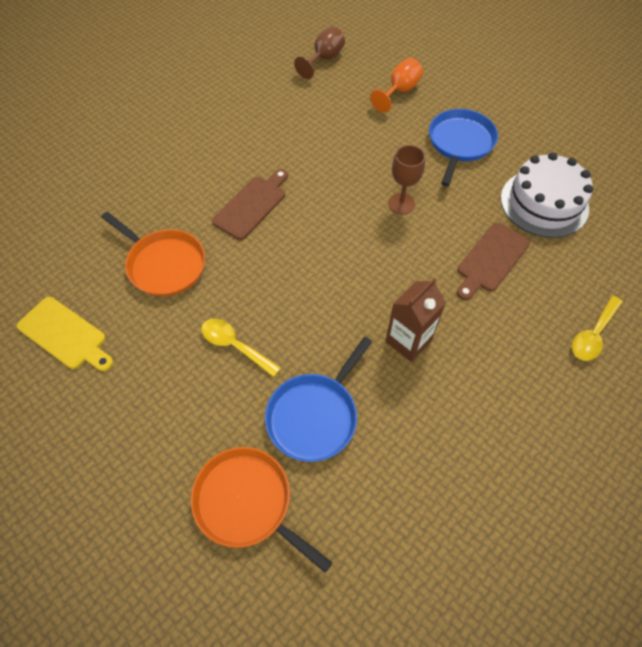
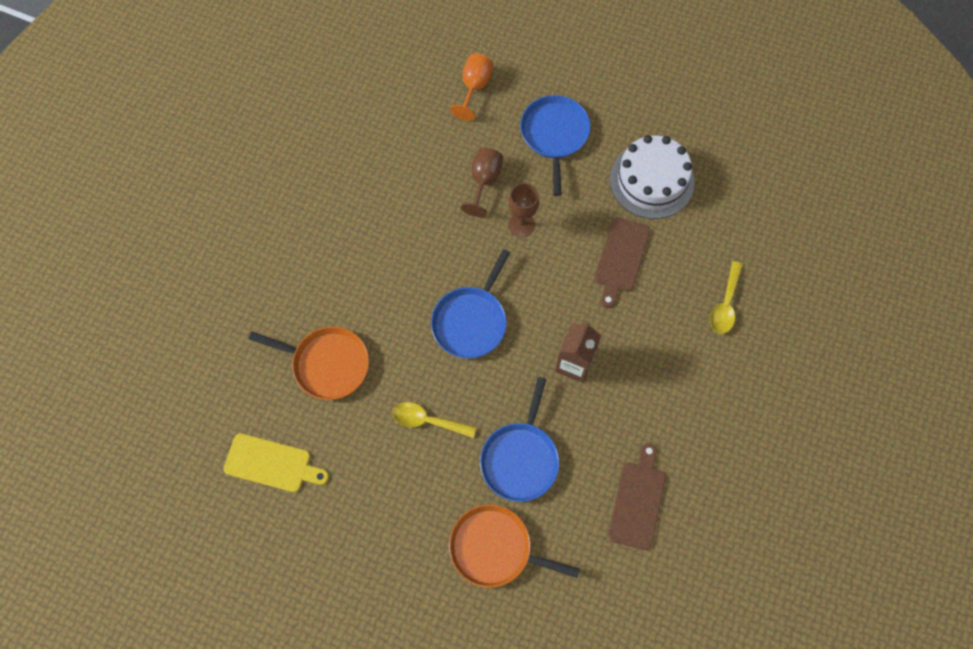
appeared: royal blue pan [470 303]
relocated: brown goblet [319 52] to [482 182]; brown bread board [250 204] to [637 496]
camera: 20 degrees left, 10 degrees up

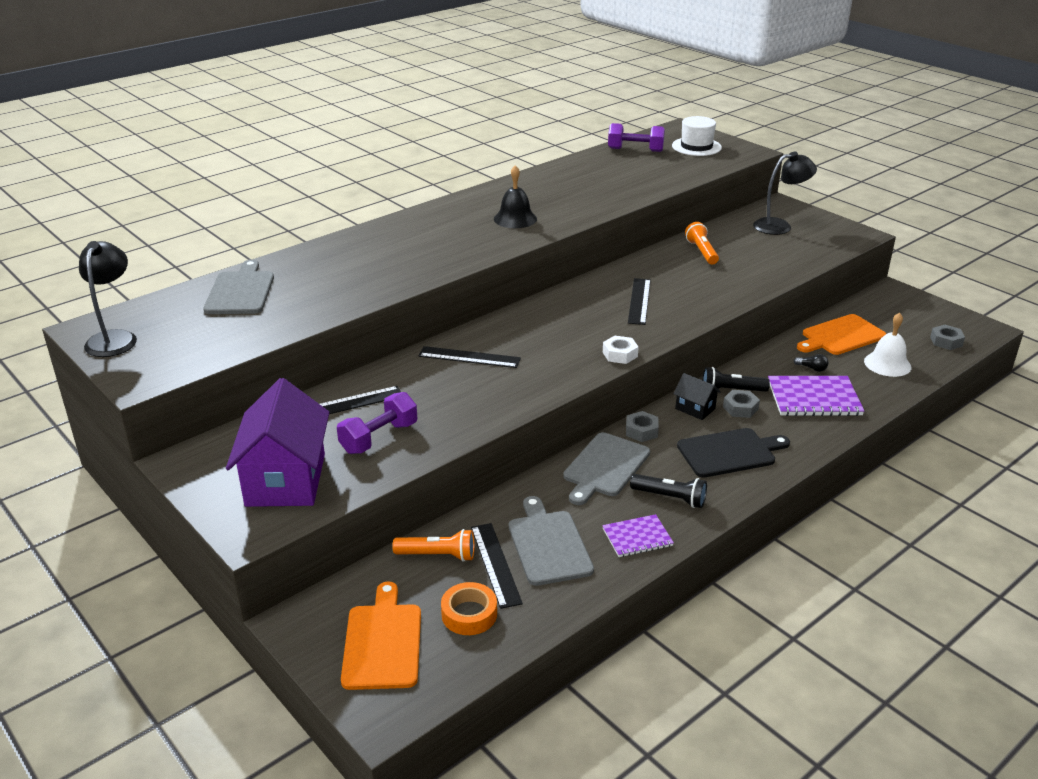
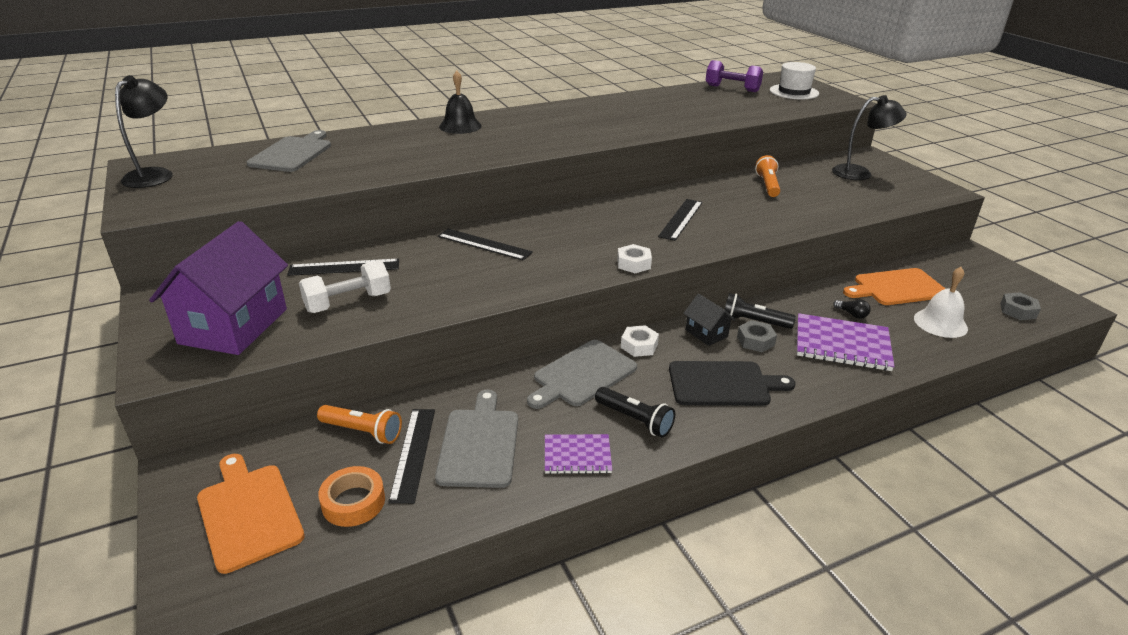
relocated: black hand bell [515 196] to [460 102]
colour: royal purple dumbbell [377 423] to snow-white dumbbell [345 286]; gray hexagon nut [642 426] to snow-white hexagon nut [640 341]
spun: orange bread board [381 635] = [251 514] 45 degrees counterclockwise
camera: 15 degrees right, 0 degrees up

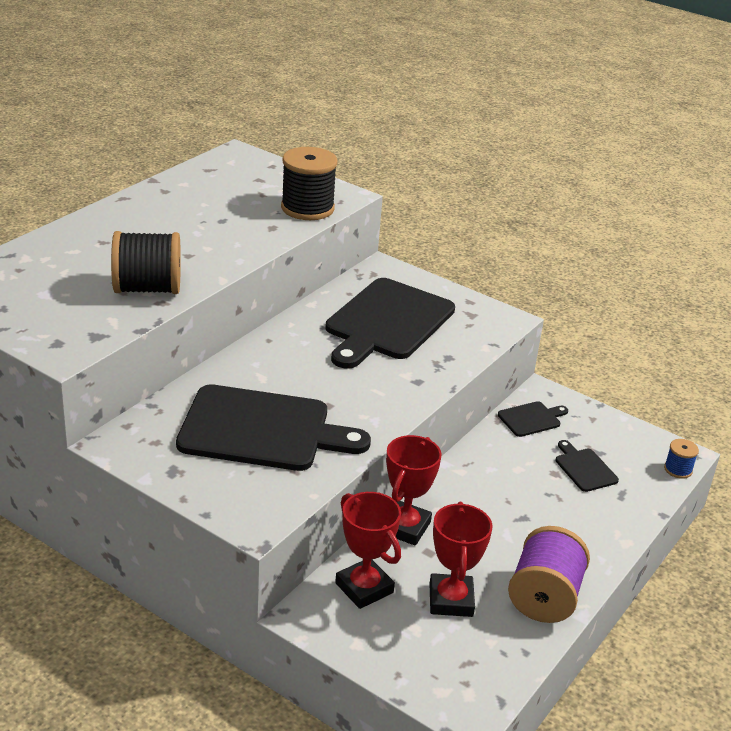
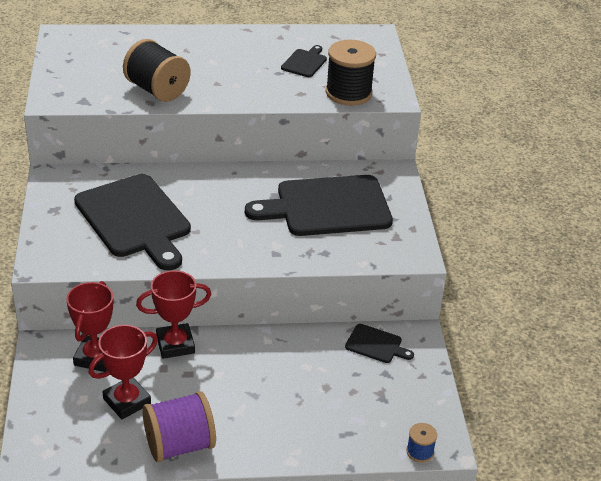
relocated: black bread board [587 466] to [304 61]
camera: 50 degrees right, 5 degrees up

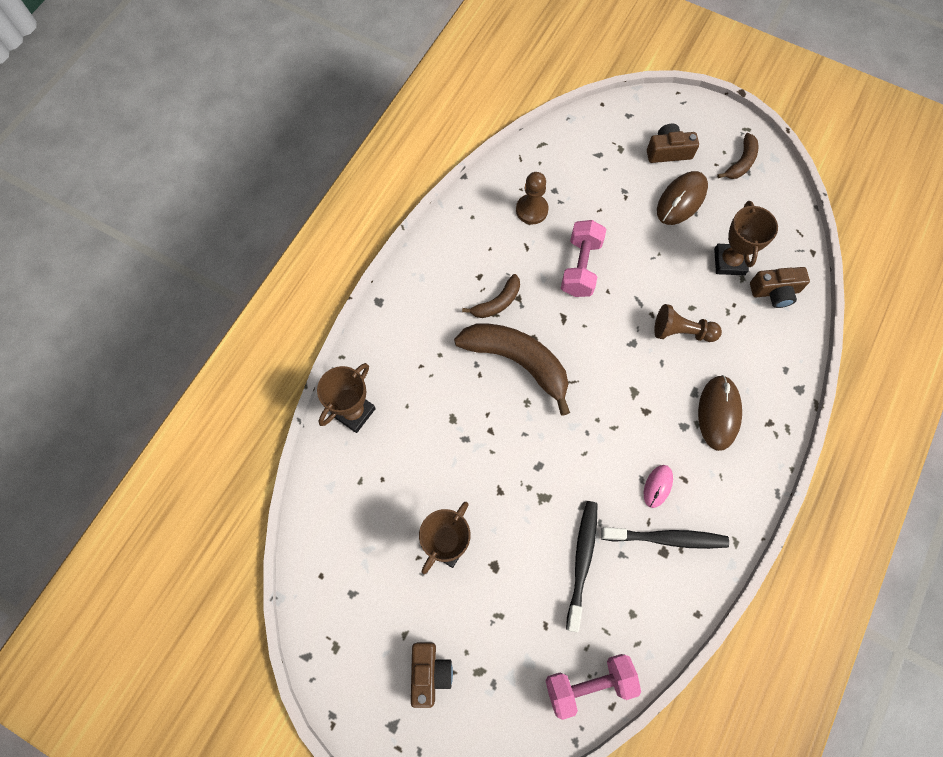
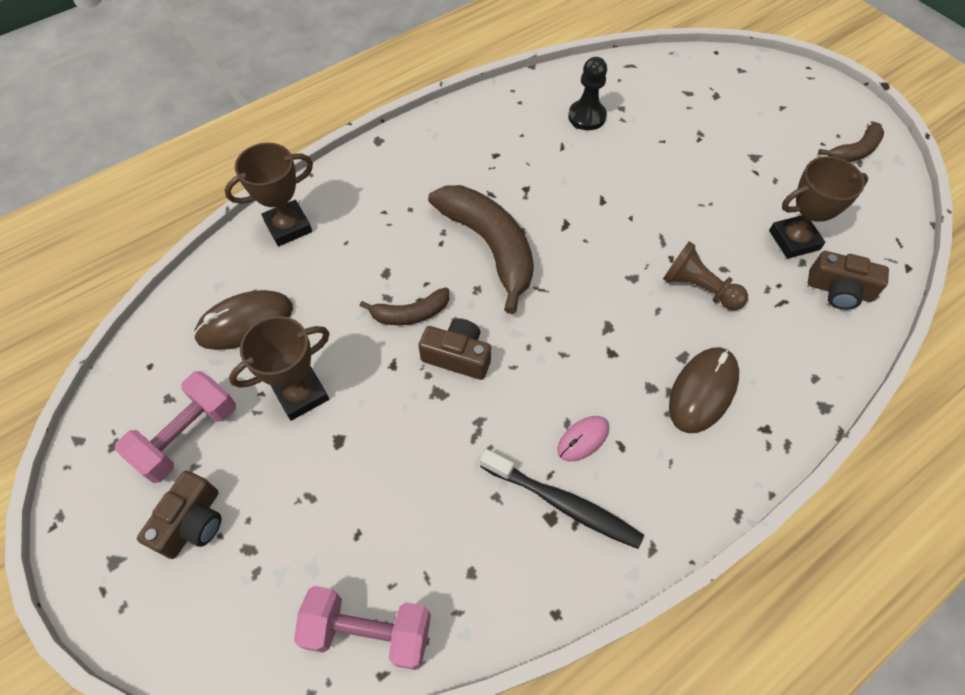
missing: black toothbrush [582 566]
relocated: rosy dumbbell [583 258] to [175 427]; brown computer mouse [682 198] to [243 320]; brown banana [491 296] to [404 306]; brown compact camera [673 143] to [454 349]
colour: brown chess pawn [532 198] to black chess pawn [587 93]
spun: brown award cup [746 238] = [818 207] 45 degrees clockwise
camera: 25 degrees right, 10 degrees down

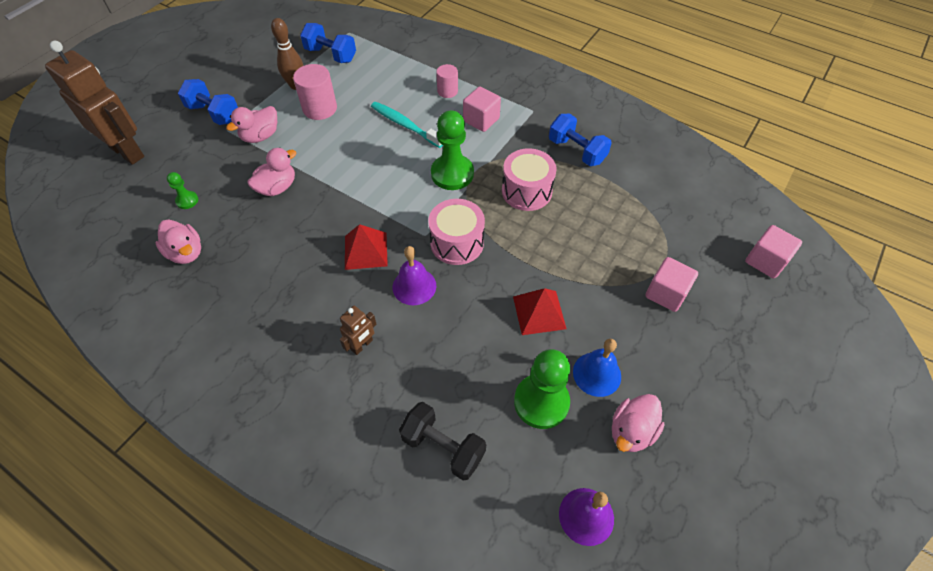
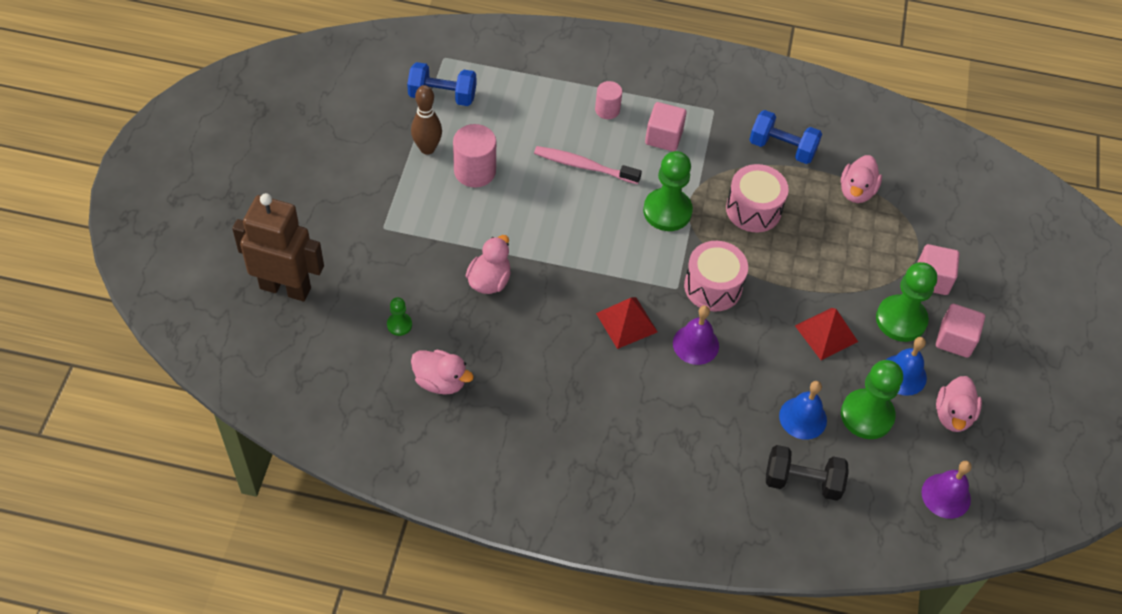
missing: royal blue dumbbell [208 102]; brown toy robot [358 330]
appeared: royal blue hand bell [803 410]; emerald chess pawn [906 302]
relocated: rosy duck [251 124] to [861 179]; rosy solid cube [773 251] to [960 331]
colour: aqua toothbrush [407 125] to rosy toothbrush [588 165]
camera: 25 degrees left, 0 degrees up

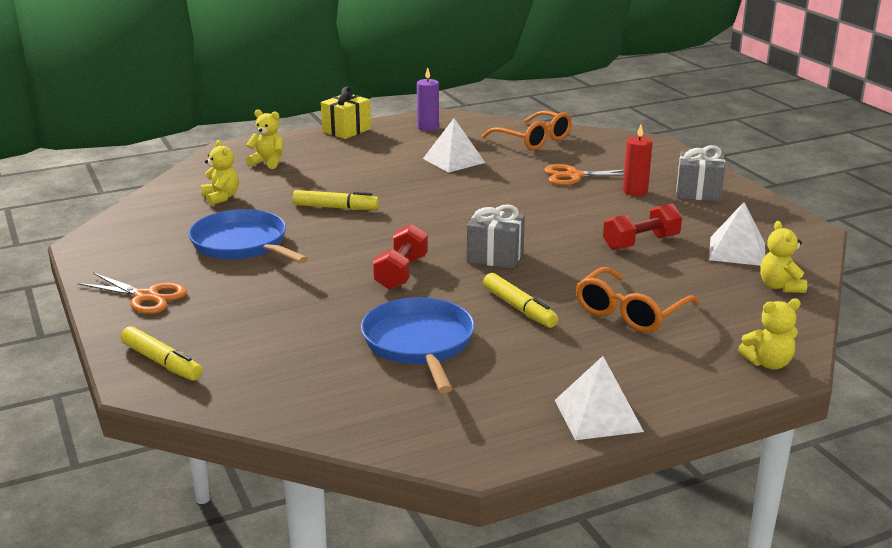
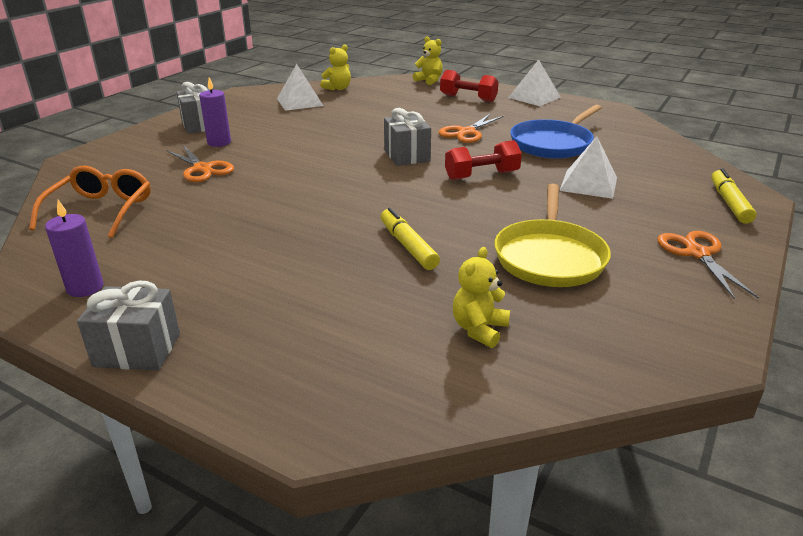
missing: golden stuffed bear [264 139]; orange glasses [637 300]
relocated: scarlet dumbbell [642 226] to [469 86]; snow-white solid pyramid [454 145] to [588 167]
exchanged: golden felt pen [520 300] to orange pair of scissors [471 128]
colour: golden present [346 113] to gray present [128 325]; scarlet wax candle [638 160] to royal purple wax candle [215 112]; royal blue pan [248 236] to golden pan [552 235]
camera: 125 degrees left, 5 degrees up

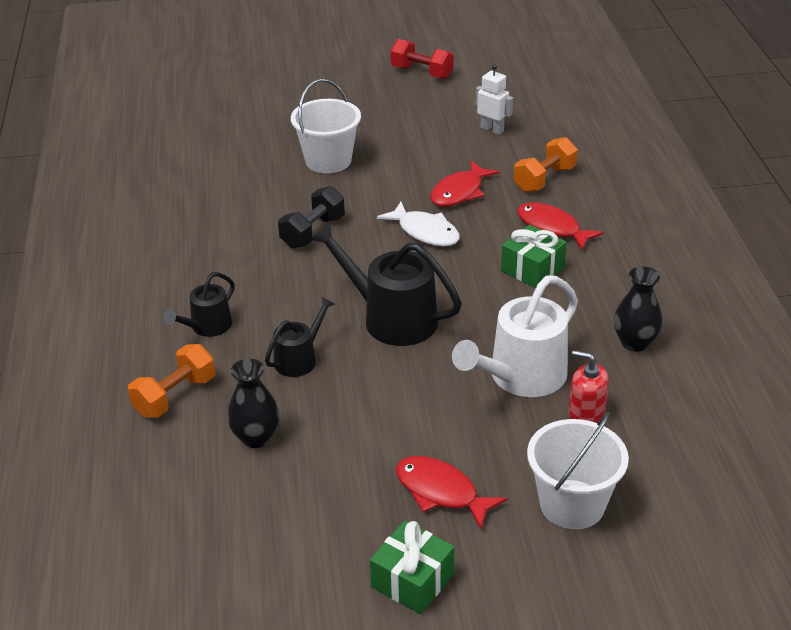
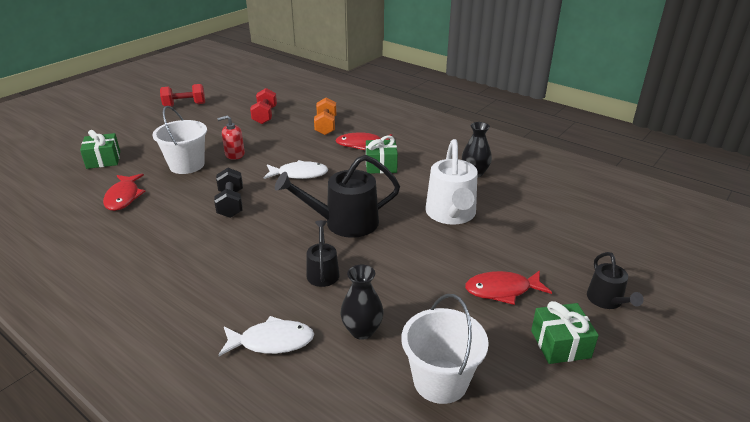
appeared: emerald present [100 149]
relocated: scarlet toy fish [465 184] to [124 192]; scarlet soap dispenser [588 386] to [231 137]; snow-white sand bucket [578 470] to [445 349]; black sprinkling can [199 304] to [615 280]
exchanged: orange dumbbell [171 381] to snow-white toy fish [266 336]; snow-white toy robot [494 99] to scarlet dumbbell [263 106]
camera: 45 degrees left, 5 degrees down

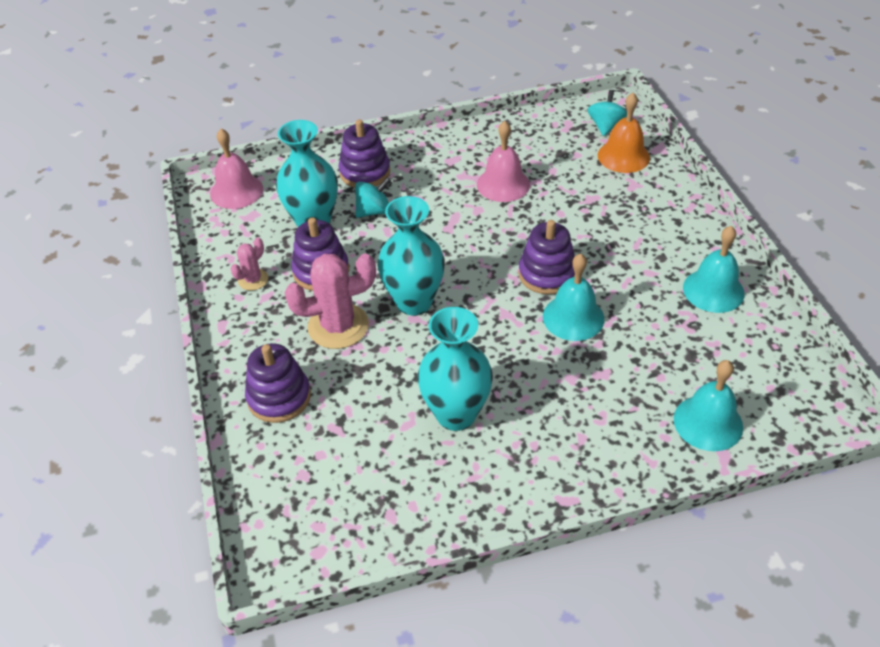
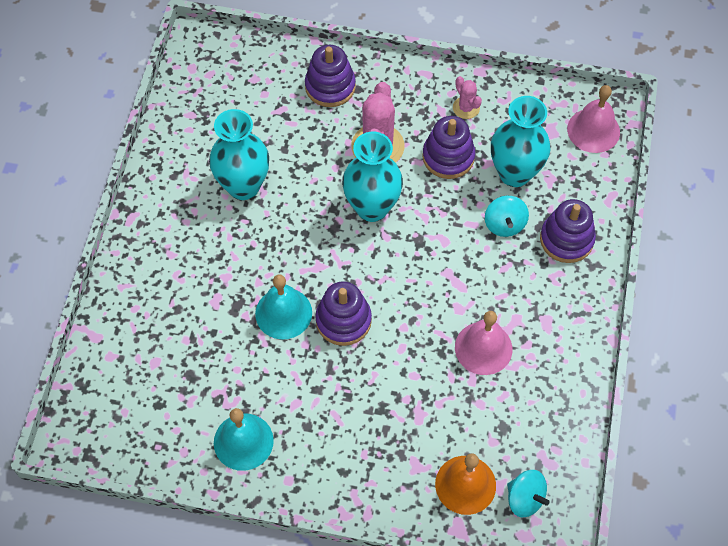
missing: aqua hand bell [708 405]
camera: 115 degrees right, 15 degrees up

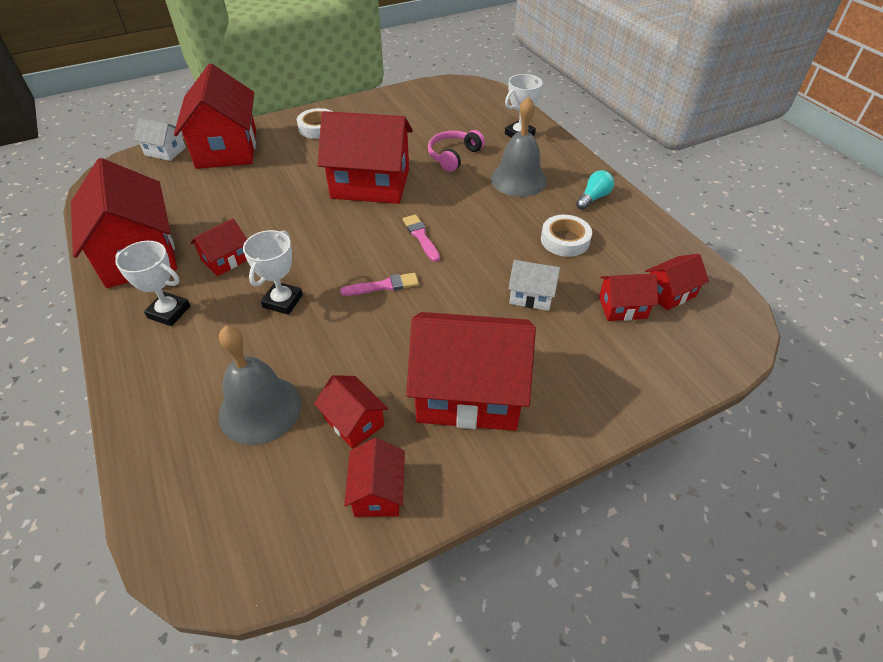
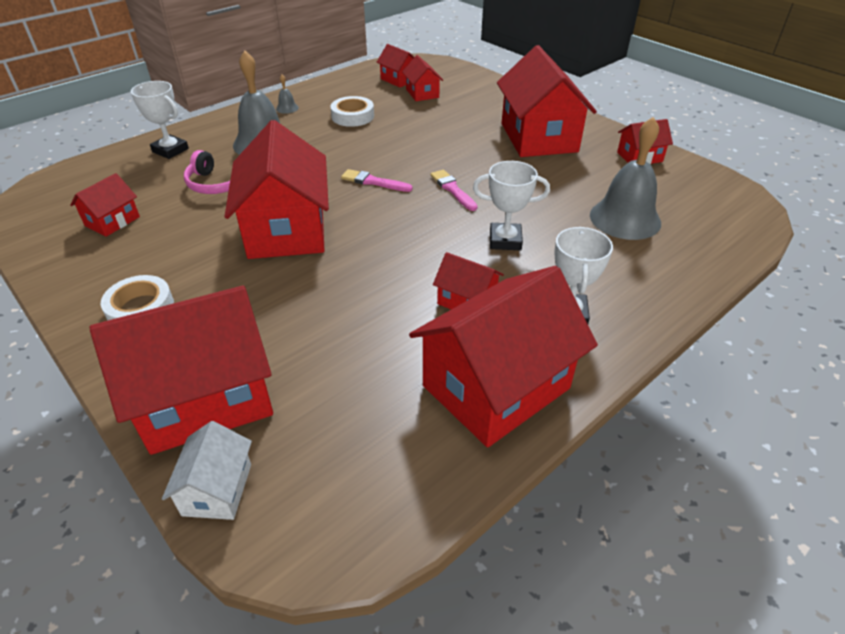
missing: snow-white cottage [534 285]
relocated: scarlet cottage [351 412] to [105 205]
exchanged: aqua light bulb [595 190] to gray hand bell [287 94]
spun: rosy brush [421 238] = [377 180] 60 degrees clockwise
camera: 105 degrees left, 5 degrees down

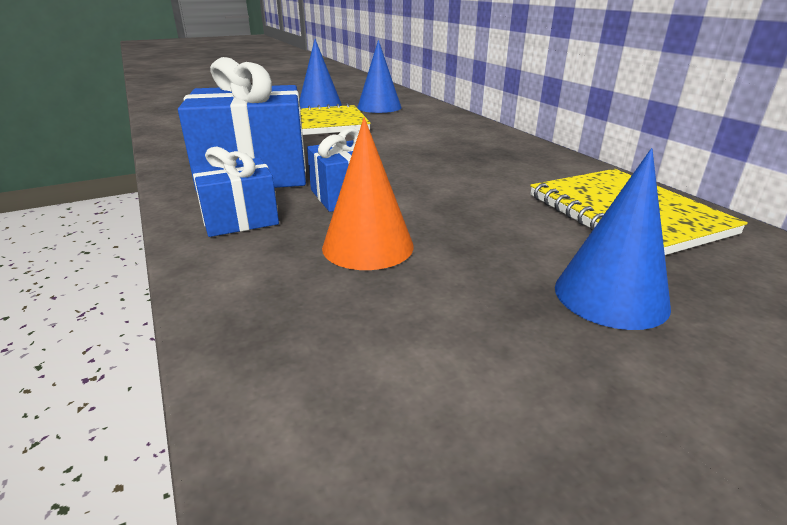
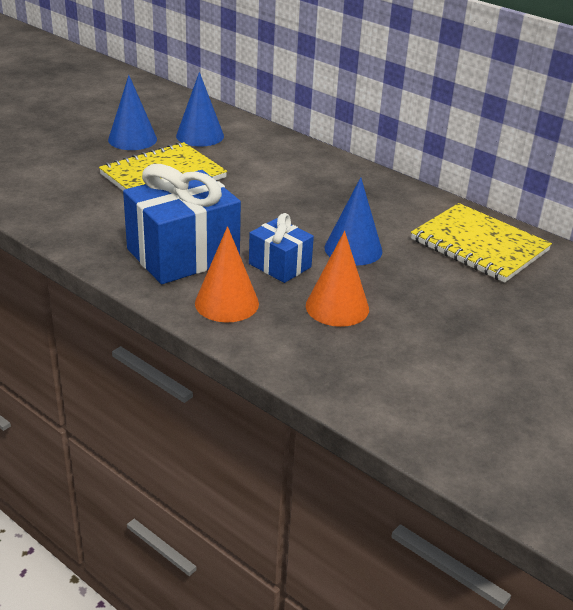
relocated: royal blue cone [613 239] to [353 221]
exchanged: royal blue present [235 191] to orange cone [227 274]
camera: 25 degrees left, 5 degrees up

